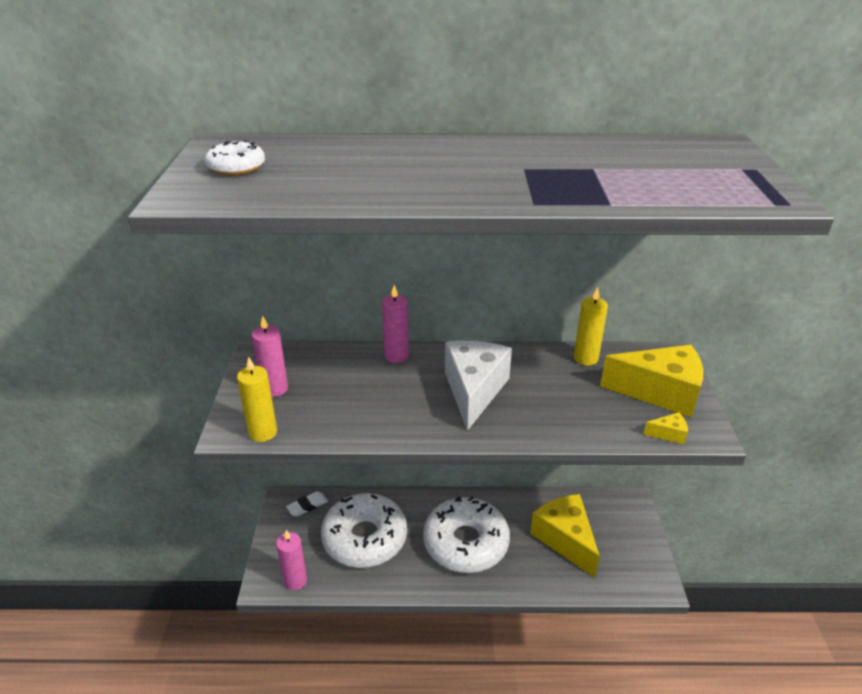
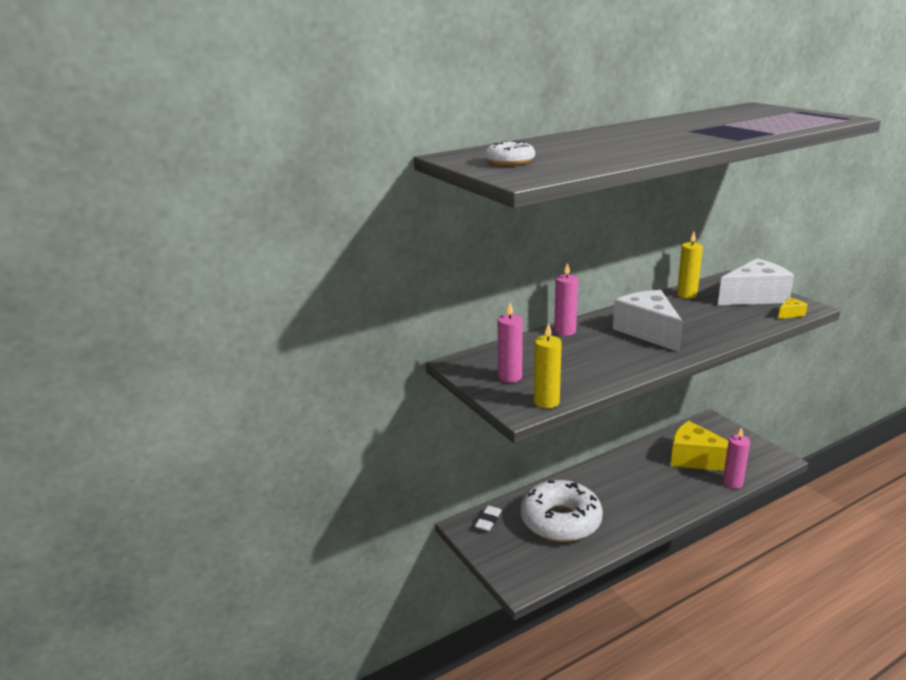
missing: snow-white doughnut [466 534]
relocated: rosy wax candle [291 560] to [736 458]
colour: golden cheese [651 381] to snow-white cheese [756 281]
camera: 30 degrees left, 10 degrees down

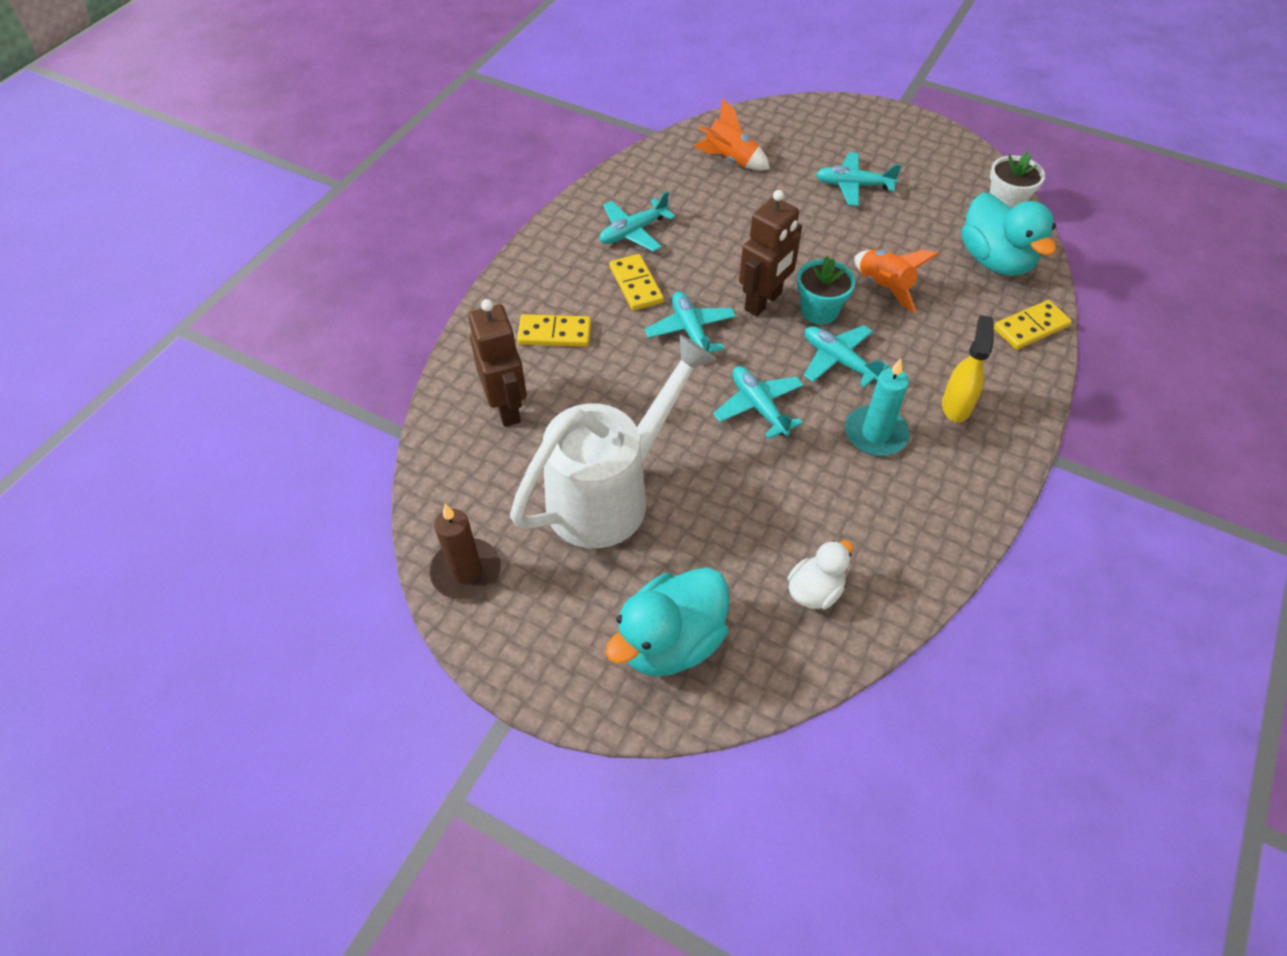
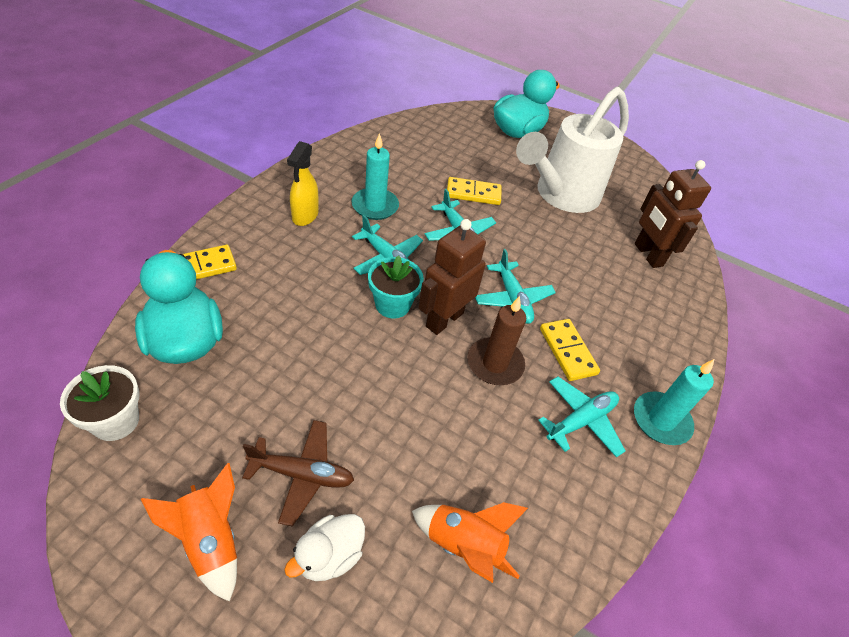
appeared: aqua wax candle [674 402]
relocated: orange rocket [896 281] to [189 532]; snow-white duck [820 574] to [324 547]; golden domino piece [554 330] to [474 191]; brown wax candle [465 552] to [496 340]
colour: aqua plane [859 179] to brown plane [298 473]
camera: 175 degrees right, 5 degrees down

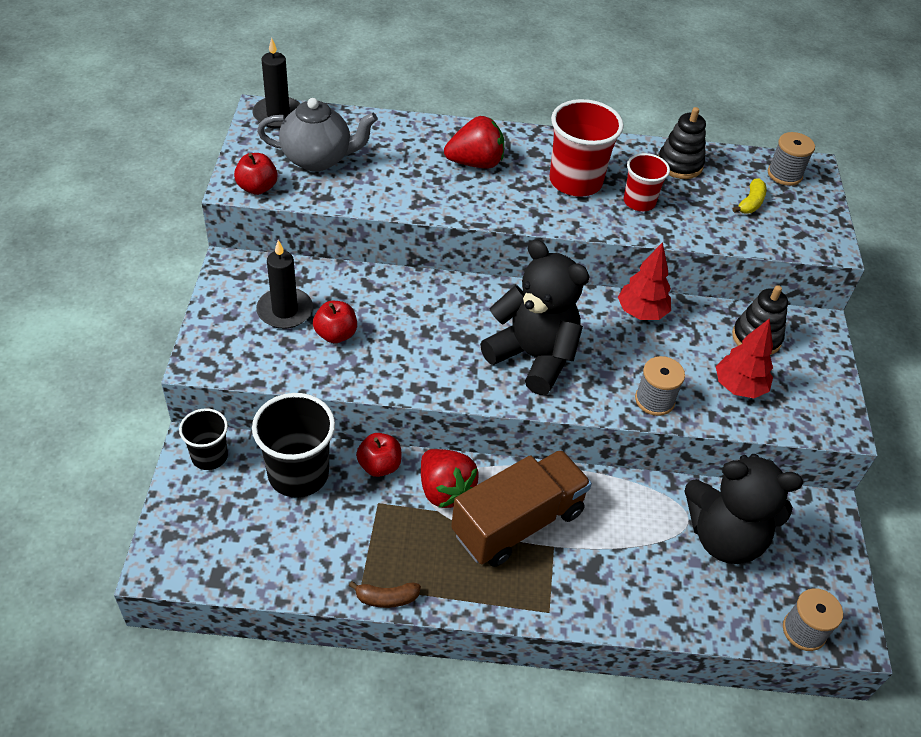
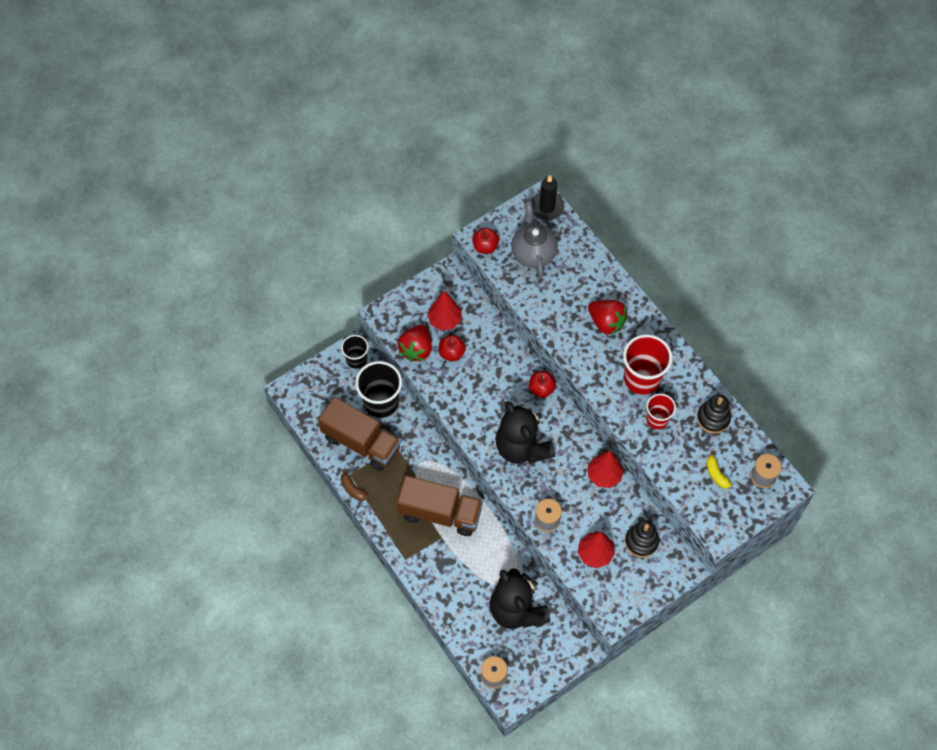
appeared: brown lorry [359 434]
relocated: scarlet toy strawberry [450 478] to [415 343]; scarlet toy apple [379 455] to [542 384]
exchanged: black wax candle [284 284] to scarlet tree [444 310]
spun: black stuffed bear [535 317] = [525 432] 150 degrees clockwise; gray tea pot [317 134] = [534 239] 150 degrees counterclockwise; golden banana [750 195] = [719 470] 75 degrees clockwise
camera: 55 degrees right, 15 degrees up

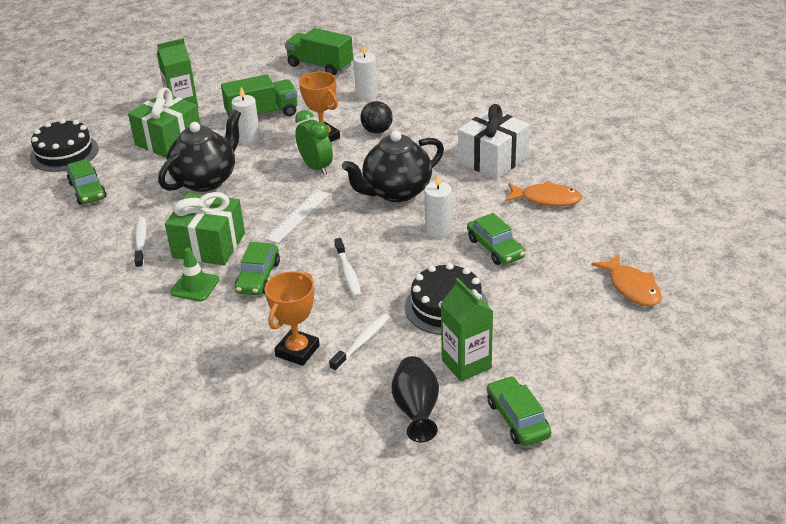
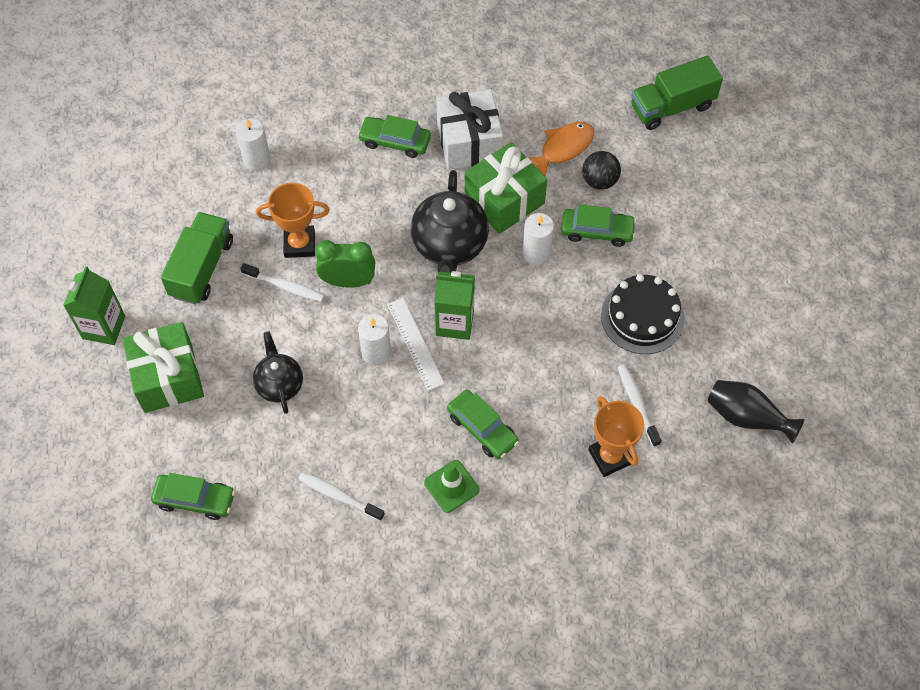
missing: black cake [64 145]; orange toy fish [627 280]
relocated: snow-white toothbrush [347 268] to [282 282]; emerald automobile [519 411] to [394 136]; snow-white wax candle [245 116] to [374 339]; emerald milk carton [466 330] to [454 305]; emerald present [205 228] to [506 188]; black ball [377 117] to [601 170]; emerald lorry [319 51] to [677 92]
size: black tea pot [199 150] = [278 373] x0.61
camera: 55 degrees left, 25 degrees up

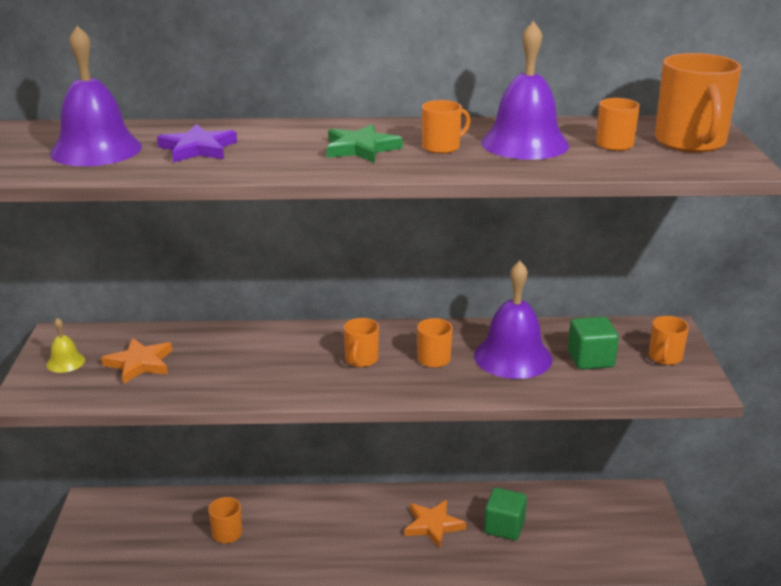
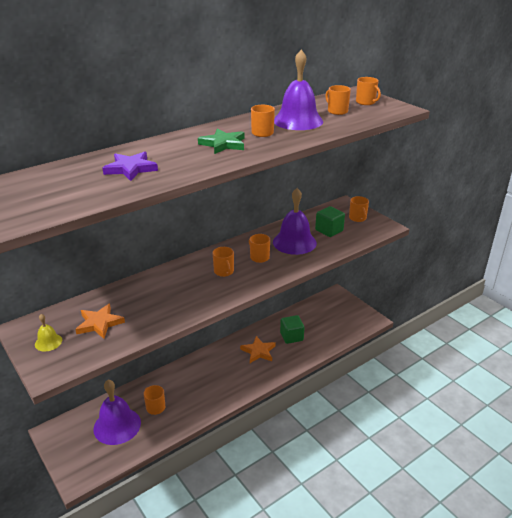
relocated: royal purple hand bell [96 95] to [117 412]
size: orange coffee mug [698 103] = [368 91] x0.53
camera: 35 degrees left, 5 degrees up

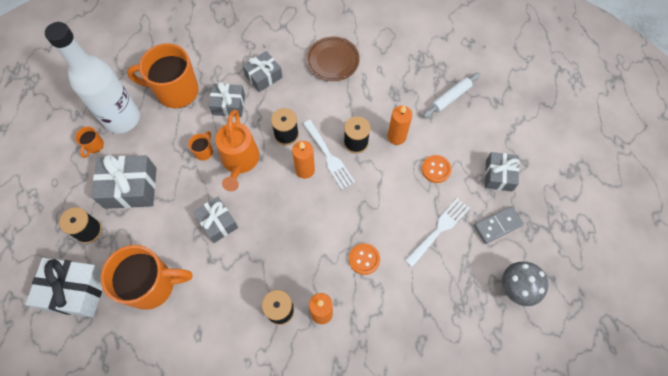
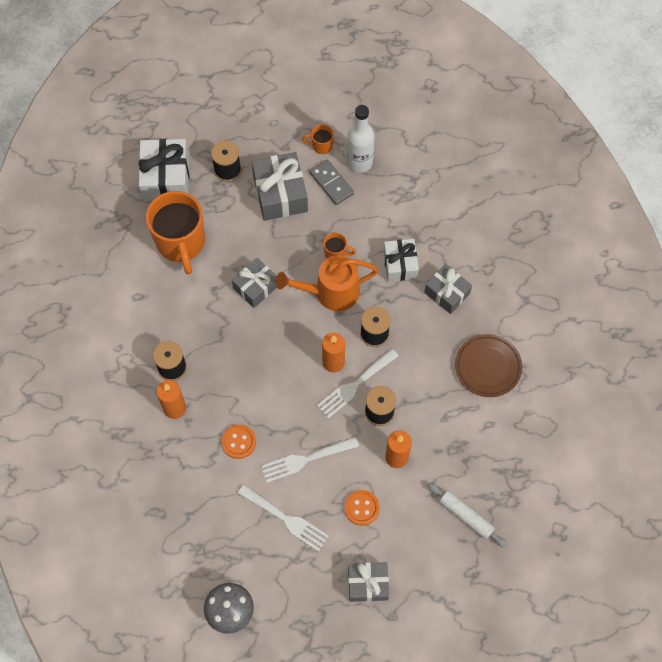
missing: orange coffee mug [163 75]
appeared: snow-white fork [310 460]
relocated: gray domino piece [499 225] to [331 182]
colour: gray present [227 99] to snow-white present [401 260]
size: snow-white drink bottle [92 78] = [361 139] x0.63
camera: 80 degrees right, 0 degrees up

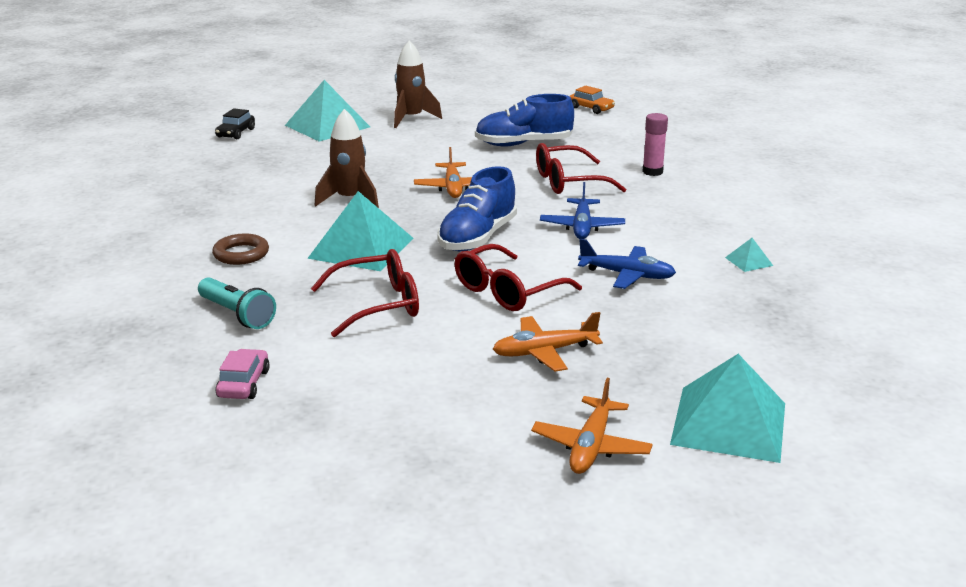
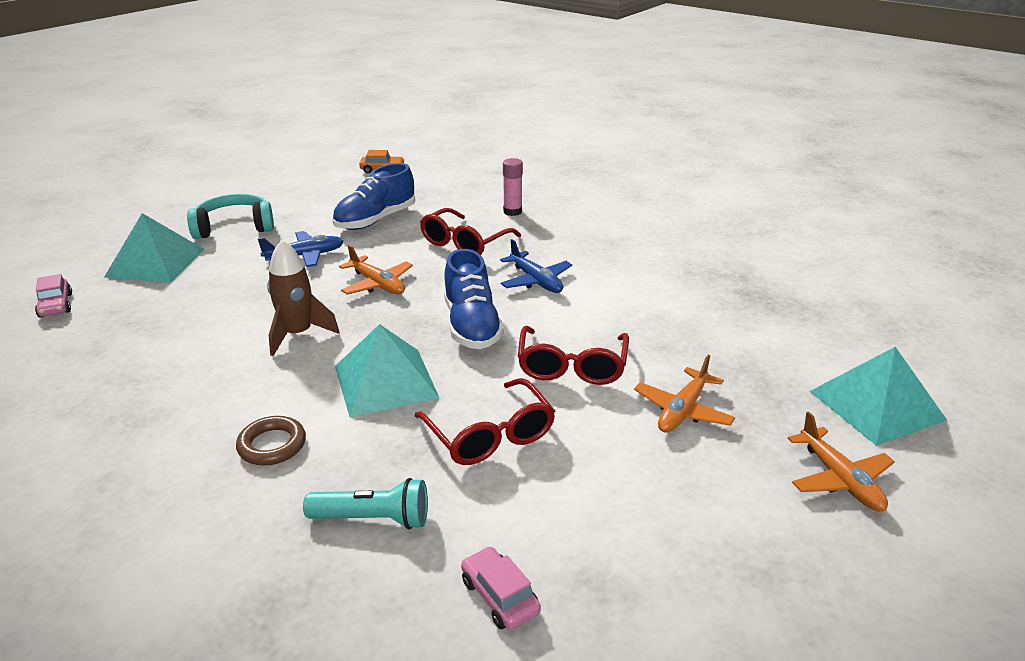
missing: aqua solid pyramid [749 255]
relocated: royal blue plane [627 264] to [301 249]
exchanged: brown rocket [418 84] to aqua headset [230 216]
colour: black automobile [235 123] to rosy automobile [53 296]
spun: scarlet glasses [365 293] = [485 421] 120 degrees clockwise
camera: 40 degrees left, 5 degrees up

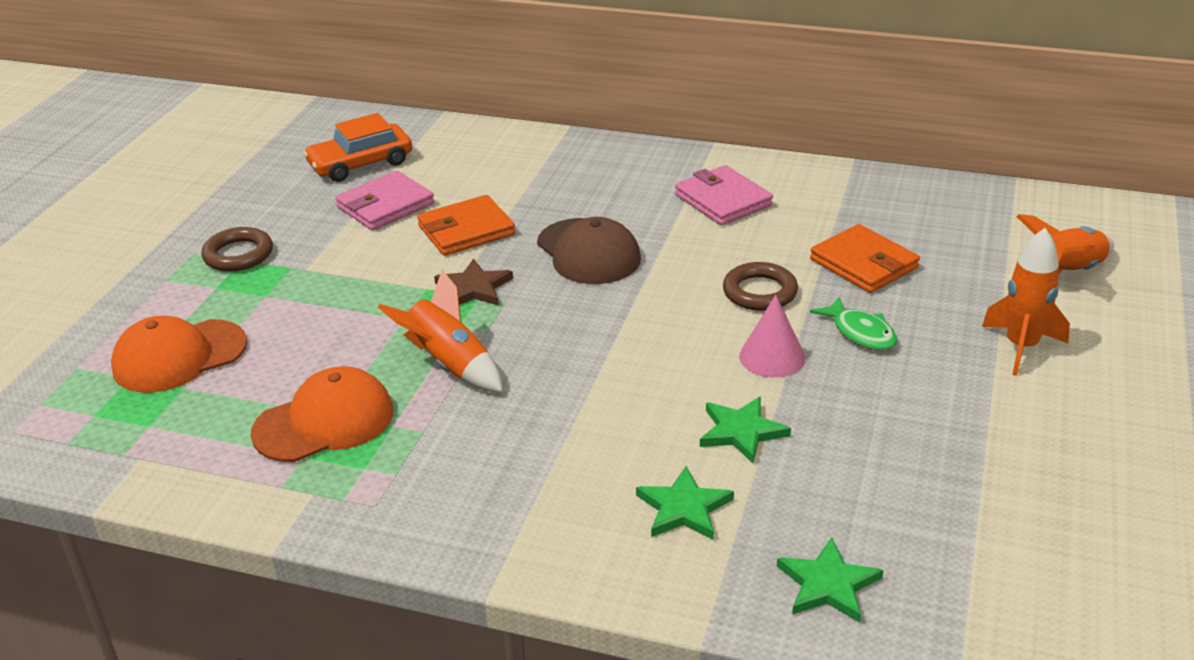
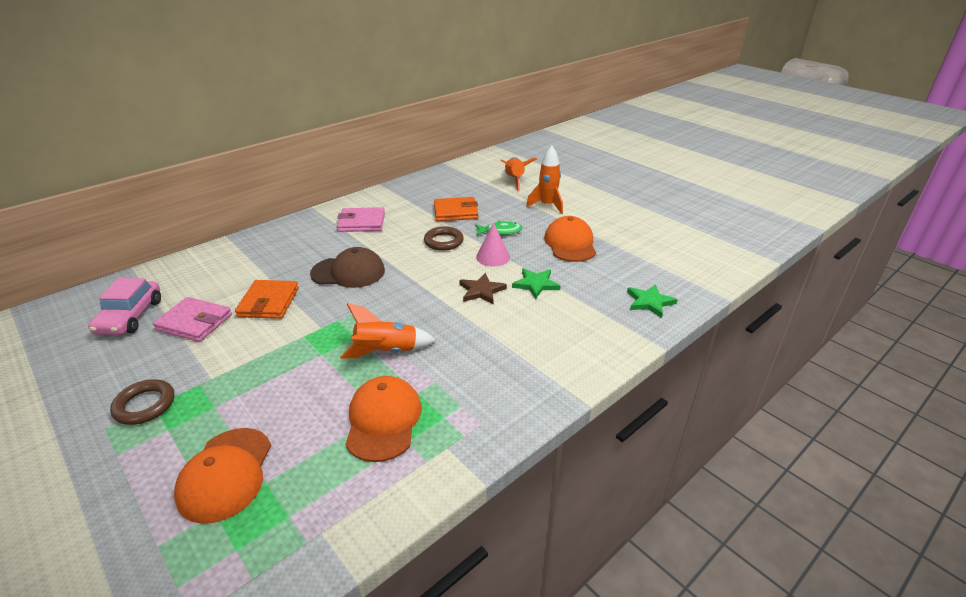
missing: emerald five-pointed star [685 503]
appeared: orange baseball cap [570 239]
relocated: brown five-pointed star [473 282] to [483 289]
colour: orange automobile [357 147] to rosy automobile [124 306]
spun: rosy card wallet [385 200] = [192 319] 60 degrees counterclockwise
camera: 60 degrees left, 0 degrees up

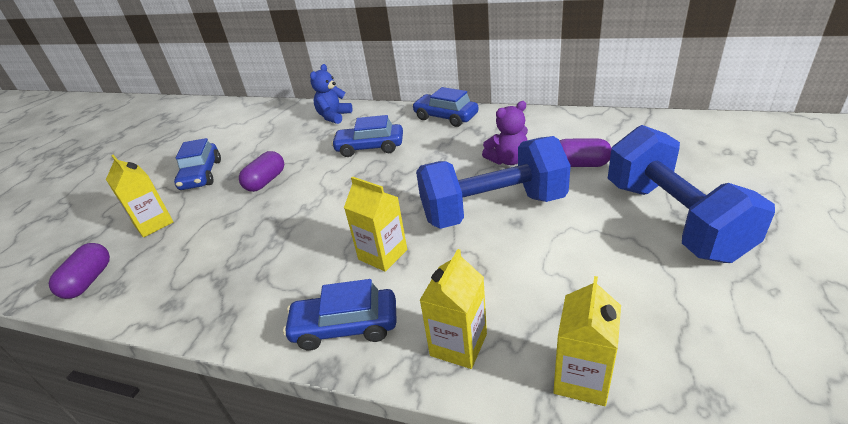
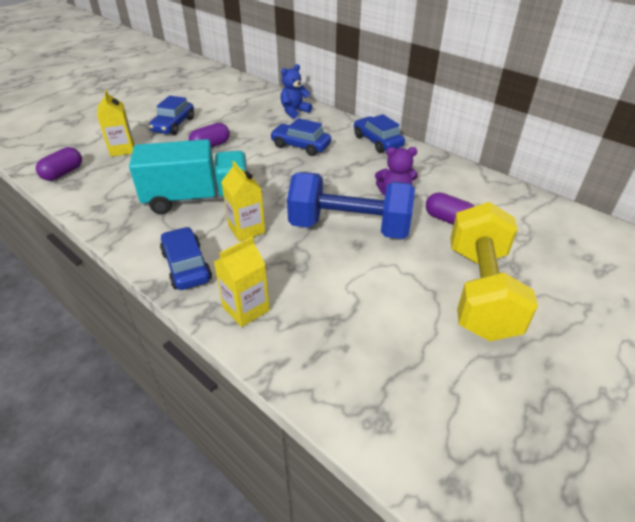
missing: golden milk carton [587 341]
appeared: aqua lorry [188 176]
colour: royal blue dumbbell [691 194] to golden dumbbell [494 271]
spun: royal blue automobile [340 314] = [186 258] 45 degrees clockwise
camera: 20 degrees right, 5 degrees up

